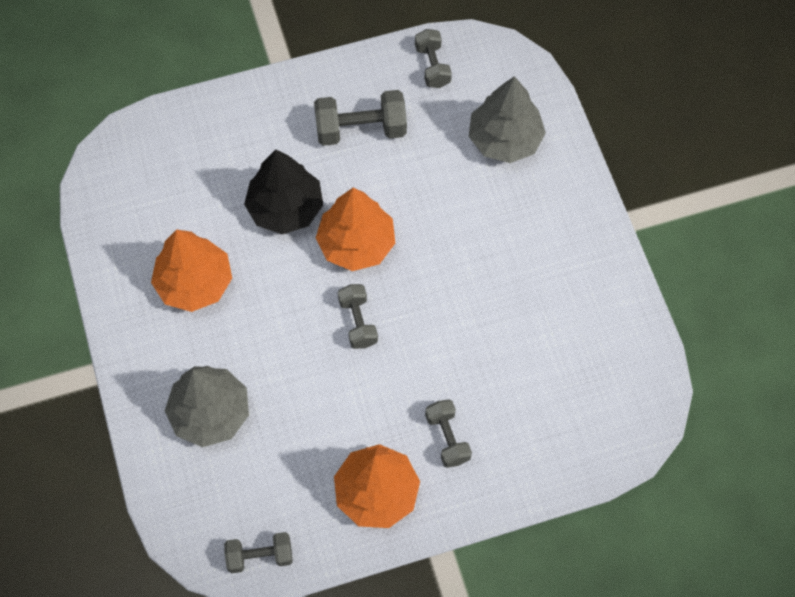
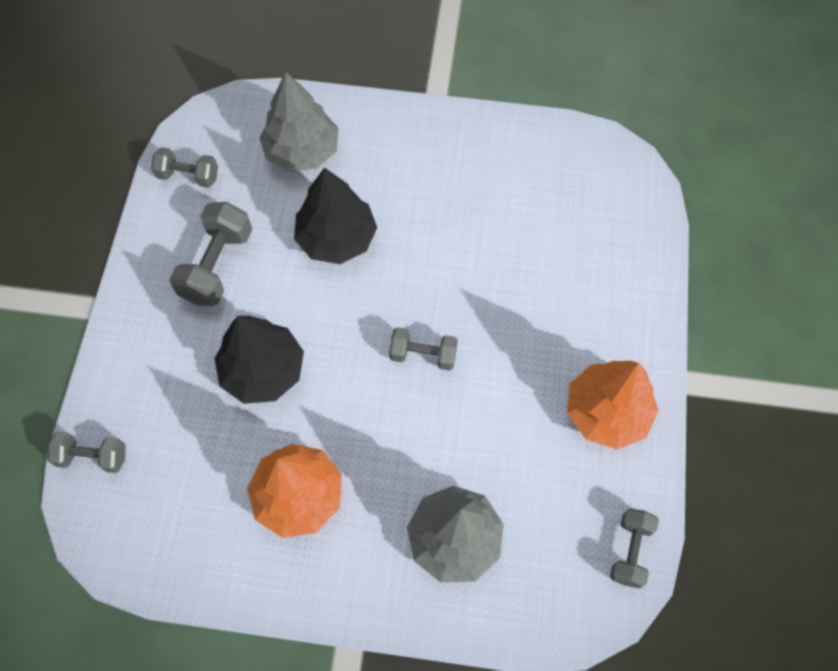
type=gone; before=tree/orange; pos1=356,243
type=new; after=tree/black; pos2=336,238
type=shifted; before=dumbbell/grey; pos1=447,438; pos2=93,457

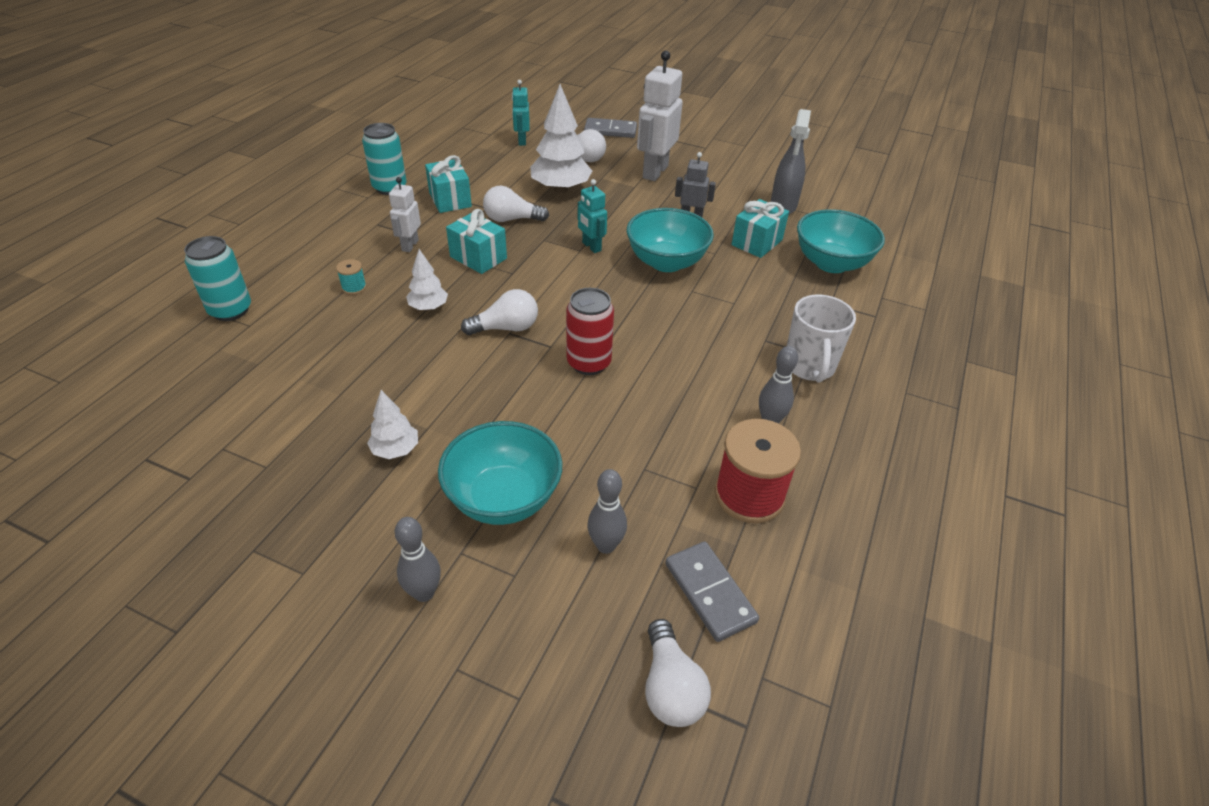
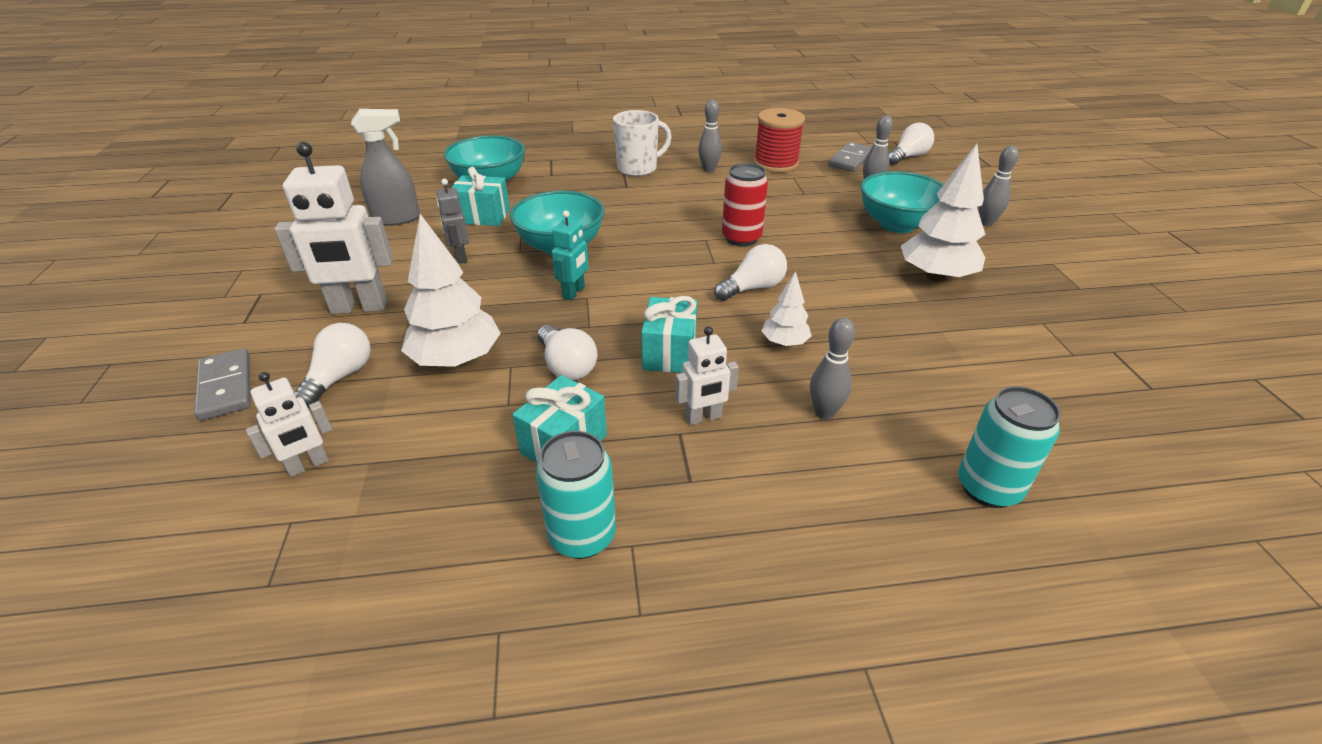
type=swapped; before=spool/turquoise; after=bowling pin/grey; pos1=354,287; pos2=824,413
type=repainted; before=robot/turquoise; after=robot/white; pos1=522,141; pos2=308,465
type=rotated; before=light bulb/white; pos1=506,328; pos2=753,288; turn=105
type=scaled; before=tree/white; pos1=395,450; pos2=936,276; scale=1.86

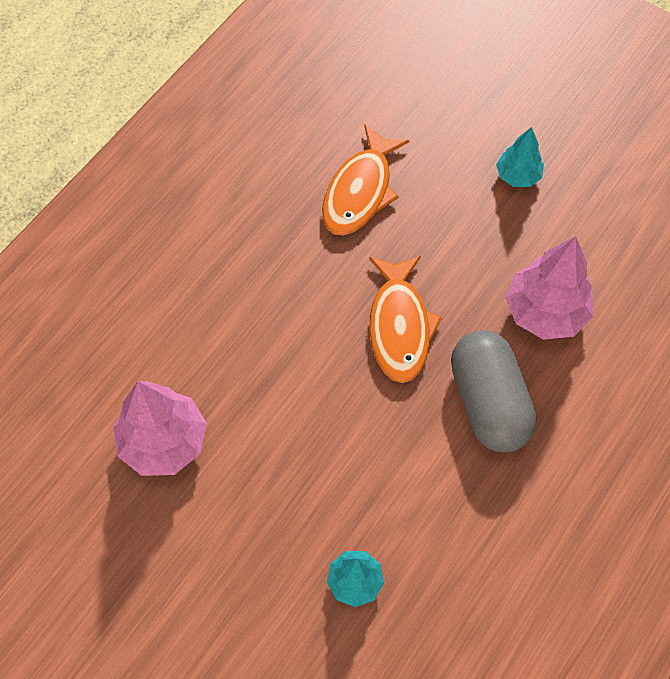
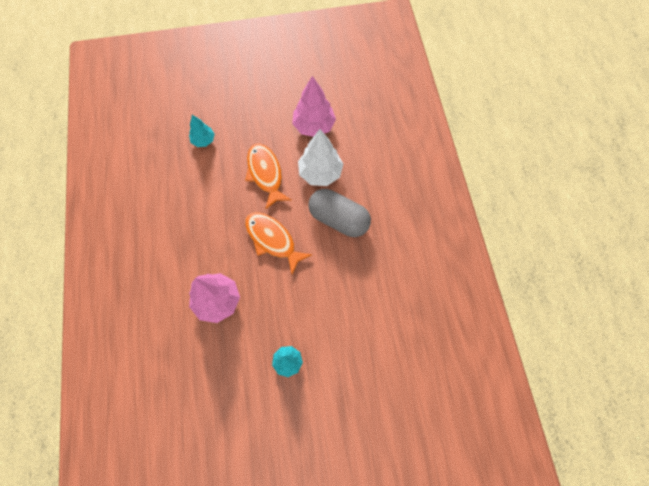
type=new; after=tree/white; pos2=320,173
type=shifted; before=fish/orange; pos1=360,191; pos2=265,174
type=shifted; before=capsule/grey; pos1=488,402; pos2=338,219

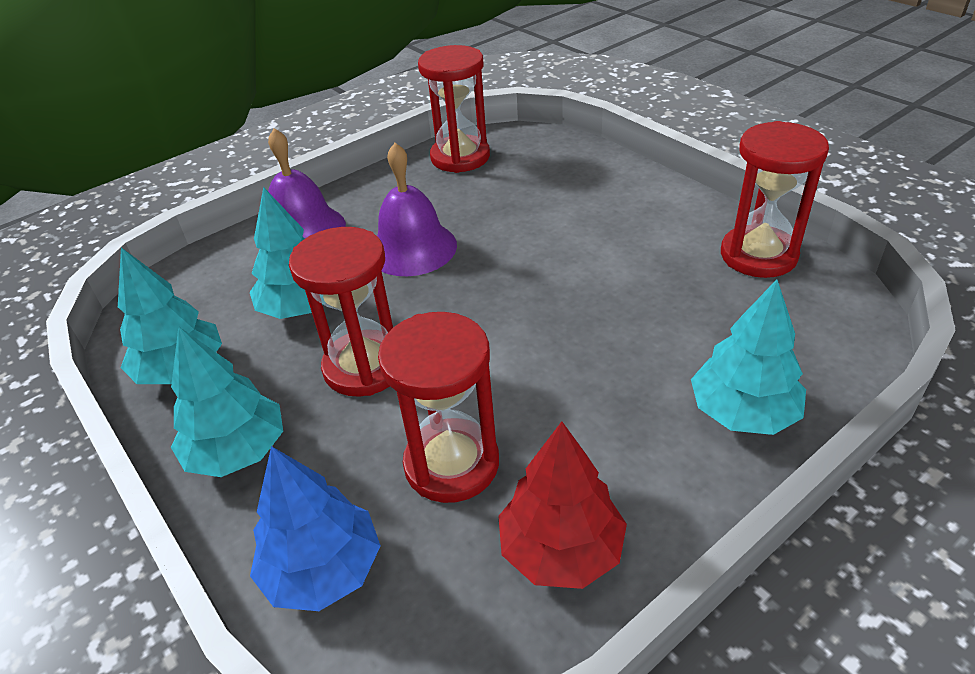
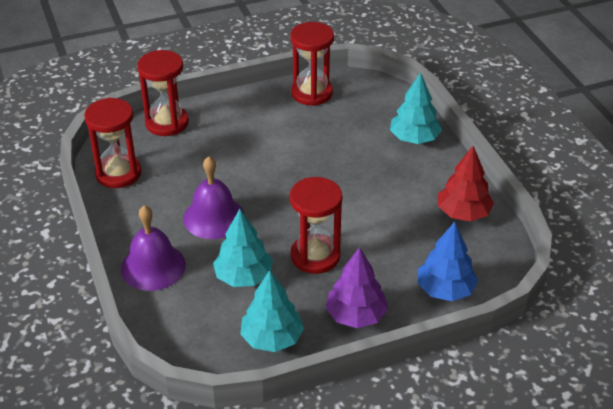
type=shifted; before=hourglass/red; pos1=452,464; pos2=167,123
type=repainted; before=tree/turquoise; after=tree/purple; pos1=237,452; pos2=356,315

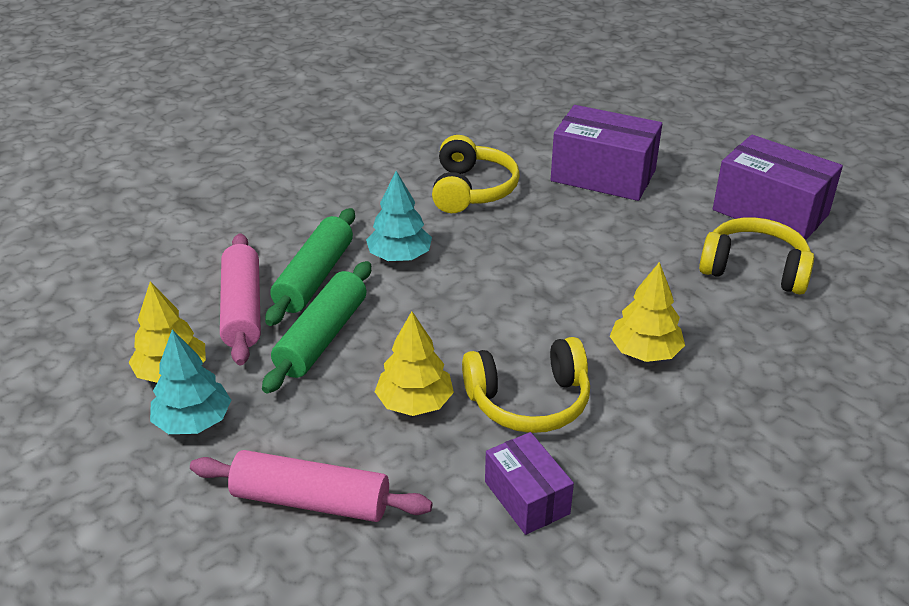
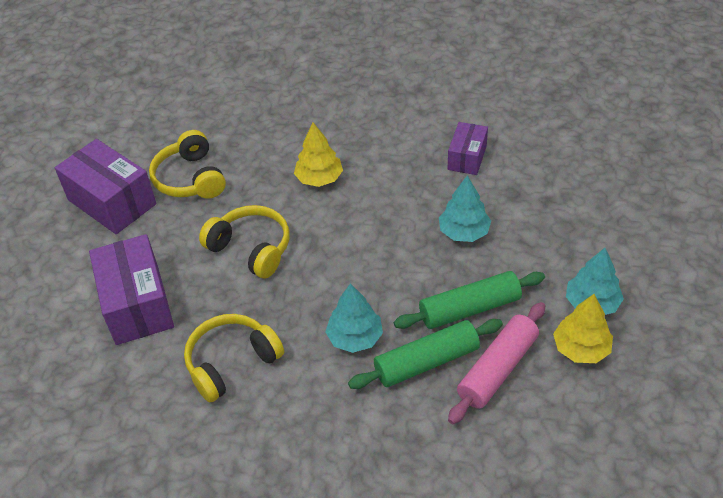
type=gone; before=rolling pin/pink; pos1=311,501
type=shifted; before=headphones/yellow; pos1=529,401; pos2=251,249
type=repainted; before=tree/yellow; after=tree/turquoise; pos1=415,403; pos2=464,232
type=rotated; before=box/purple; pos1=770,212; pos2=112,202; turn=-45

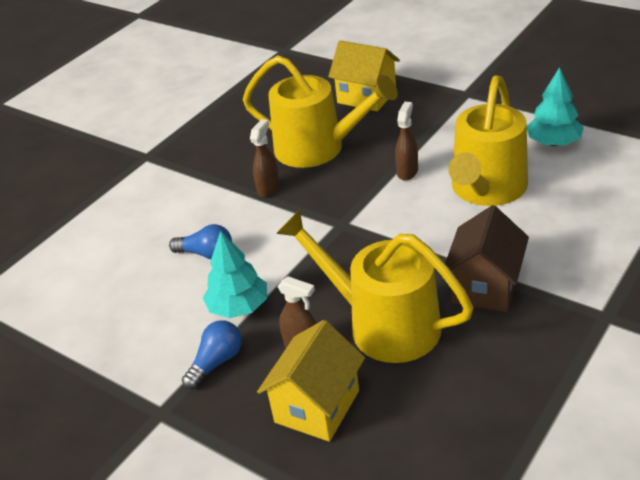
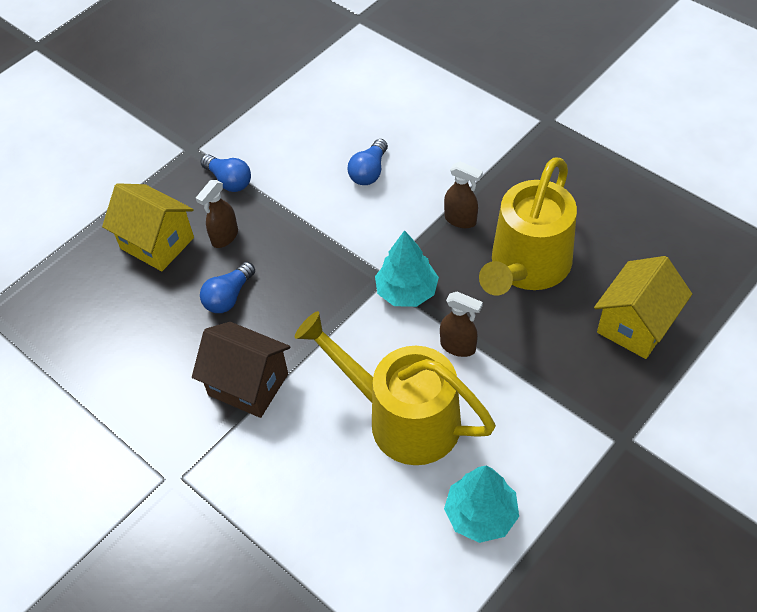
type=shifted; before=tree/turquoise; pos1=238,307; pos2=407,291
type=swapped; before=watering can/yellow; after=light bulb/blue; pos1=384,324; pos2=229,297

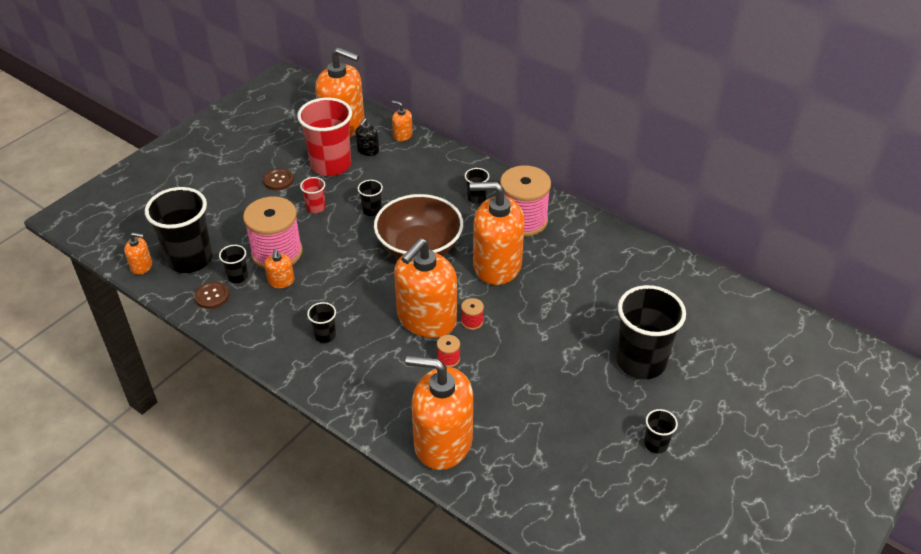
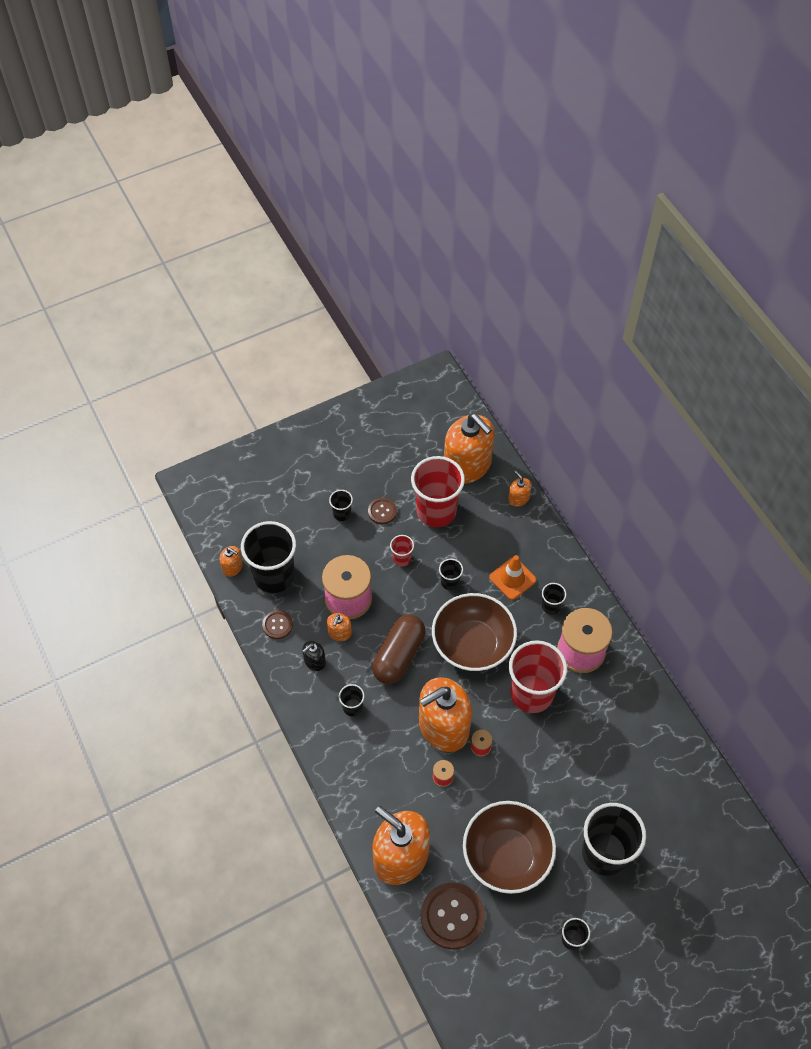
type=new; after=capsule/brown; pos2=398,655
type=new; after=button/brown; pos2=452,916
type=new; after=bowl/brown; pos2=506,855
type=new; after=traffic cone/orange; pos2=512,578
type=shifted; before=cup/black; pos1=237,276; pos2=342,514
type=shifted; before=soap dispenser/black; pos1=368,150; pos2=314,661
type=swapped; before=soap dispenser/orange; after=cup/red; pos1=497,265; pos2=531,693

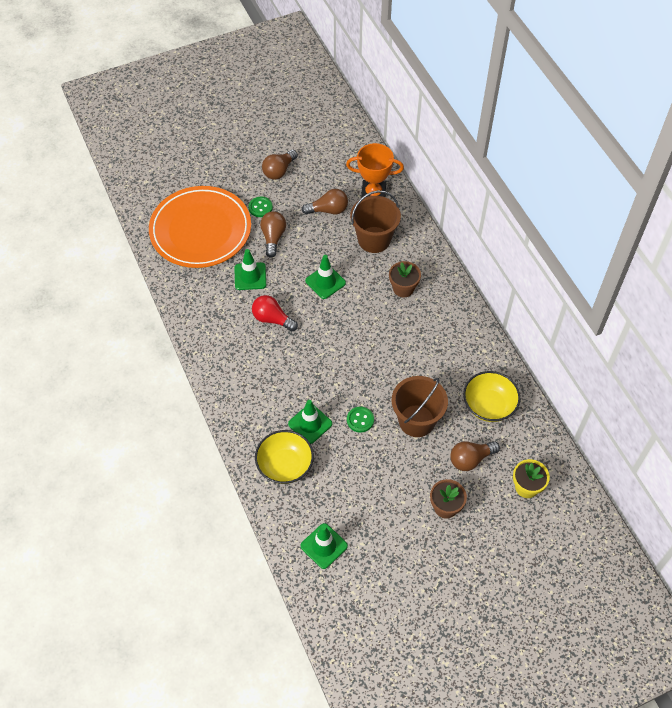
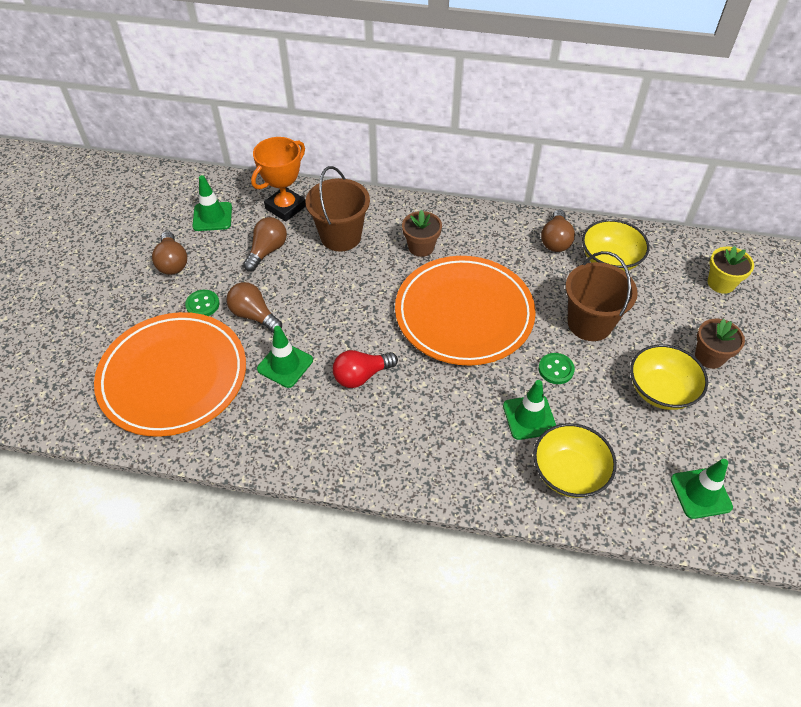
type=new; after=plate/orange; pos2=464,314
type=new; after=bowl/yellow; pos2=661,390
type=shifted; before=traffic cone/green; pos1=325,282; pos2=212,217
type=shifted; before=light bulb/brown; pos1=470,459; pos2=555,240

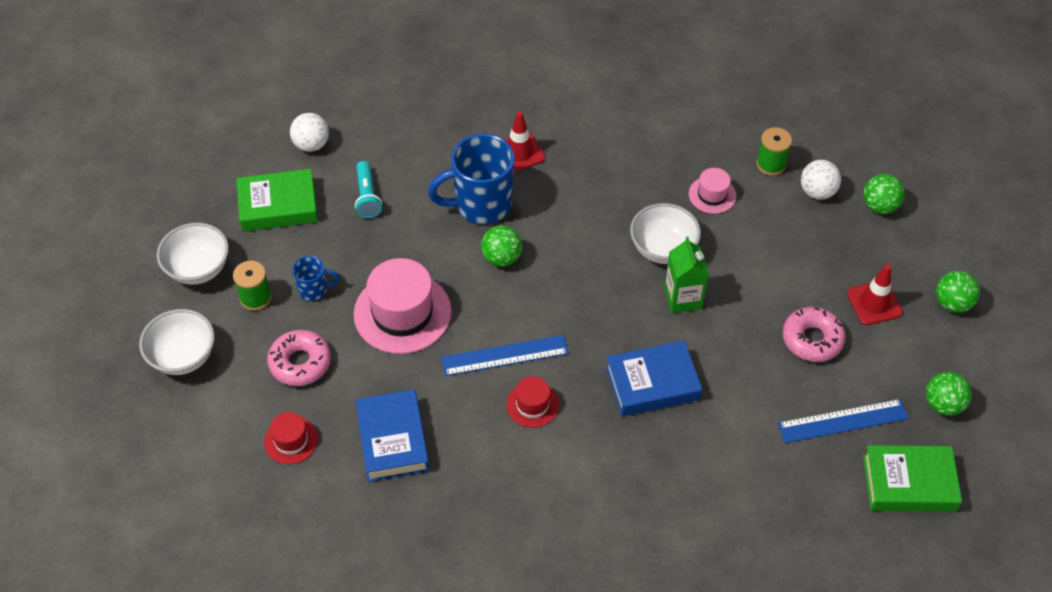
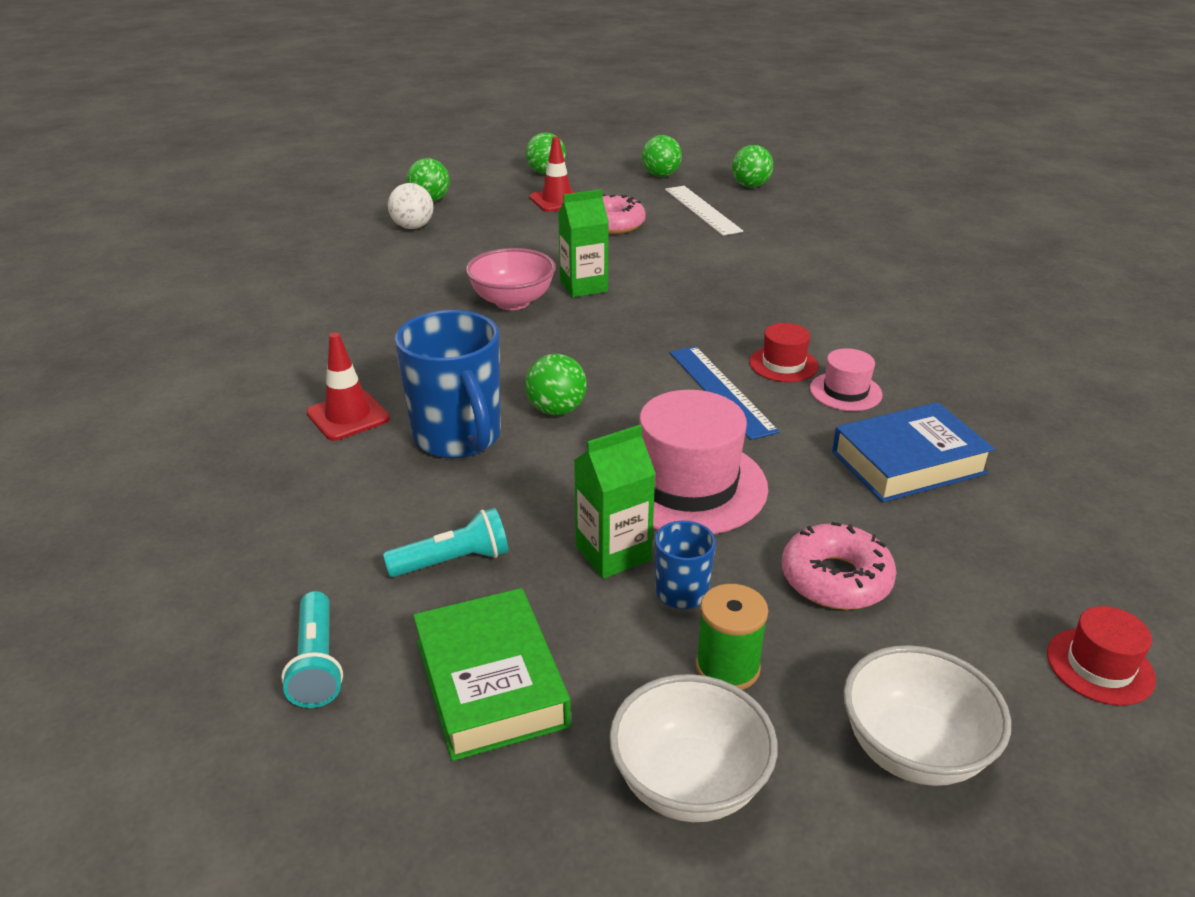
type=gone; before=book/blue; pos1=652,383
type=gone; before=spool/green; pos1=771,164
type=new; after=carton/green; pos2=613,553
type=shifted; before=hat/red; pos1=291,440; pos2=1100,666
type=shifted; before=hat/pink; pos1=712,195; pos2=845,391
type=swapped; before=ball/white; after=flashlight/turquoise; pos1=311,144; pos2=317,664
type=swapped; before=book/green; after=ball/green; pos1=909,483; pos2=750,186
type=repainted; before=bowl/white; after=bowl/pink; pos1=663,248; pos2=512,302
type=repainted; before=ruler/blue; after=ruler/white; pos1=843,421; pos2=702,210

